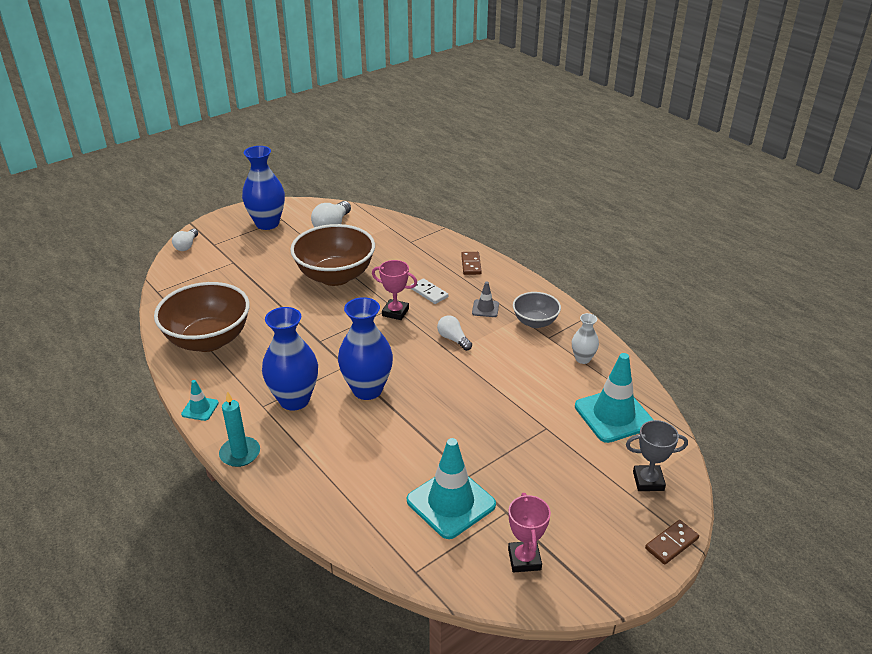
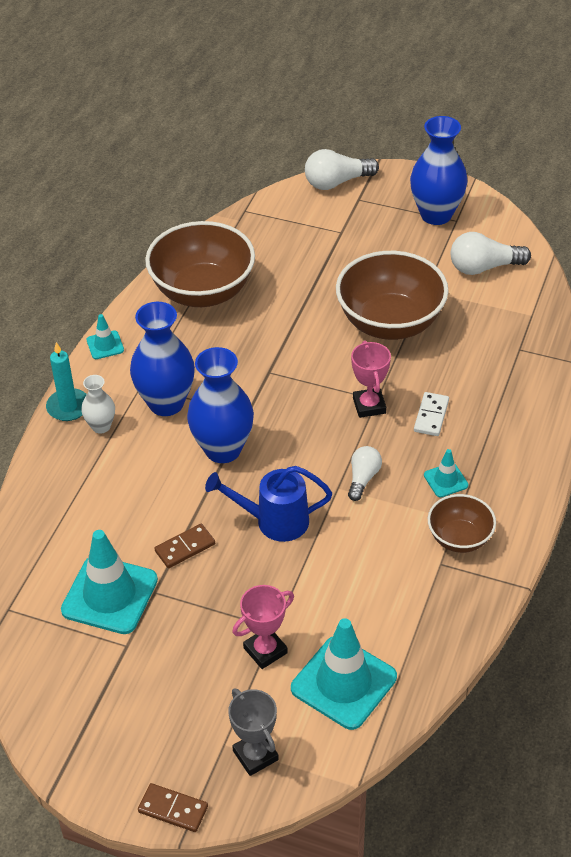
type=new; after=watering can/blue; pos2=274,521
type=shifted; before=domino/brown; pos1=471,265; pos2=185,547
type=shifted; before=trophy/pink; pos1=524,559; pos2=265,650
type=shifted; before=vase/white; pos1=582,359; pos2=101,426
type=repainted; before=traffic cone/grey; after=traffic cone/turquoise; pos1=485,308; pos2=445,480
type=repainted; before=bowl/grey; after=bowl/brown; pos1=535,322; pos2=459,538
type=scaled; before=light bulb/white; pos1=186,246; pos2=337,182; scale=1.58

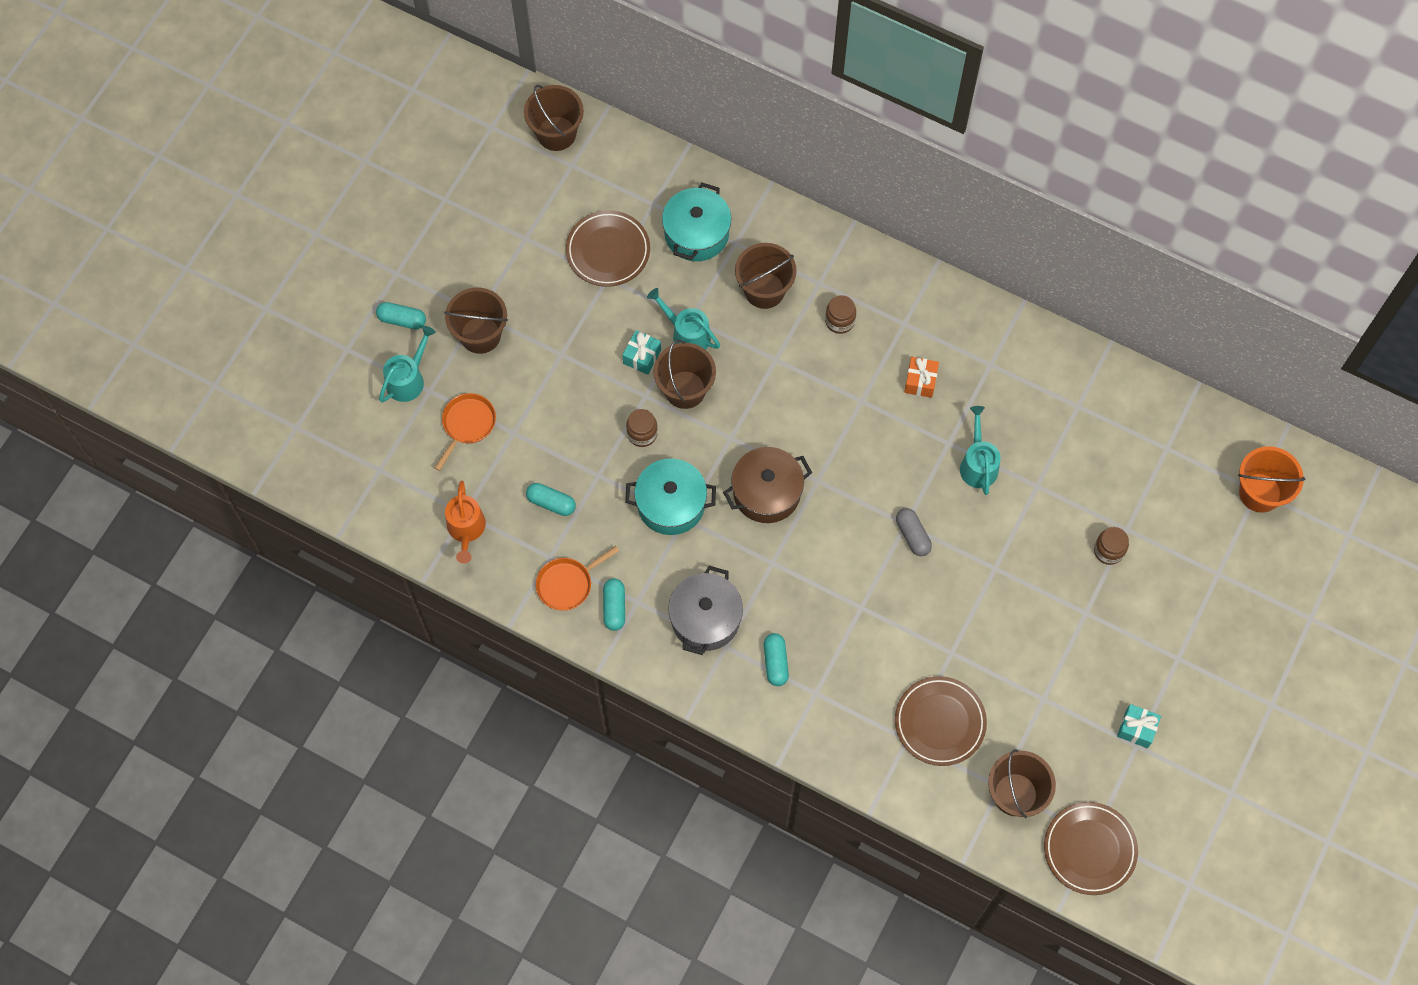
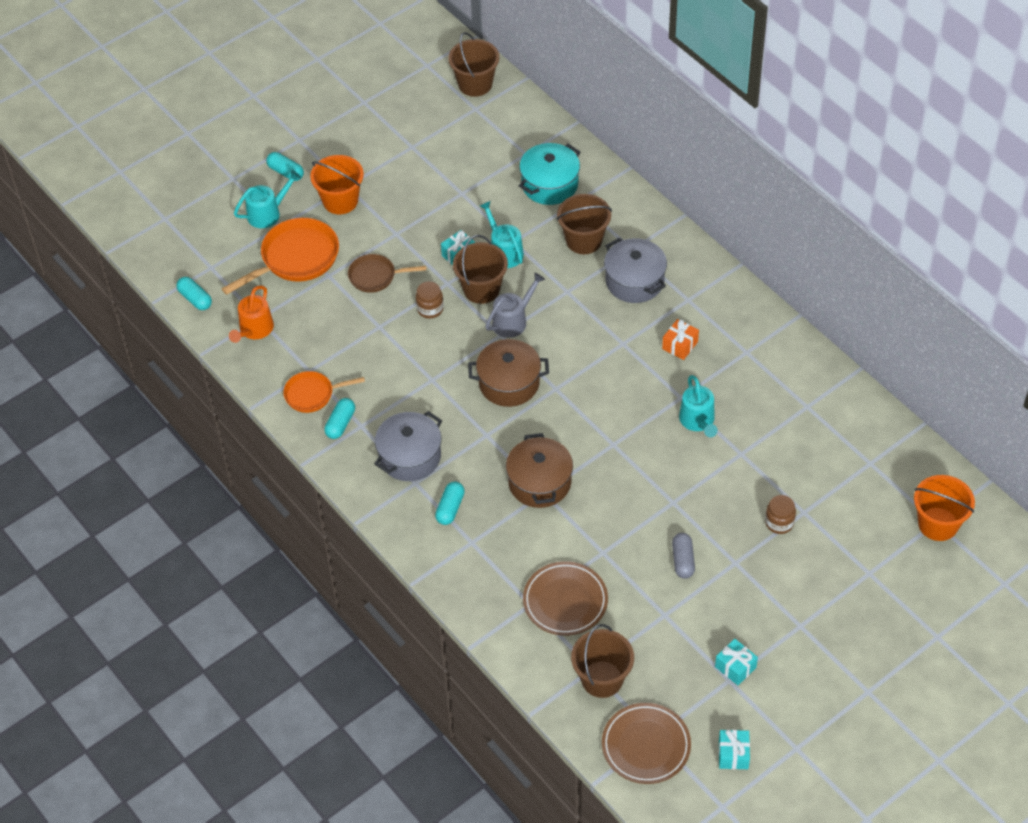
type=gone; before=plate/brown; pos1=608,251
type=gone; before=pot/turquoise; pos1=671,504
type=new; after=pan/brown; pos2=375,276
type=new; after=watering can/grey; pos2=513,321
type=new; after=pot/brown; pos2=539,482
type=new; after=gift/turquoise; pos2=733,754
type=shifted; before=capsule/turquoise; pos1=551,503; pos2=195,299
type=shifted; before=capsule/grey; pos1=912,535; pos2=683,560
type=swapped; before=jar/brown; after=pot/grey; pos1=839,321; pos2=634,281
type=repainted; before=bucket/brown; after=bucket/orange; pos1=480,335; pos2=340,201
type=rotated; before=watering can/turquoise; pos1=978,464; pos2=698,421; turn=150
type=scaled; before=pan/orange; pos1=467,424; pos2=296,258; scale=1.67

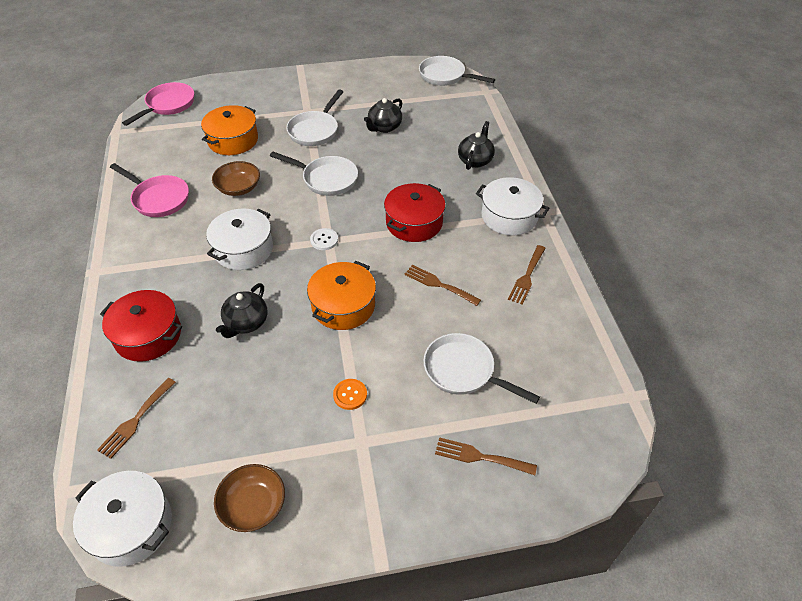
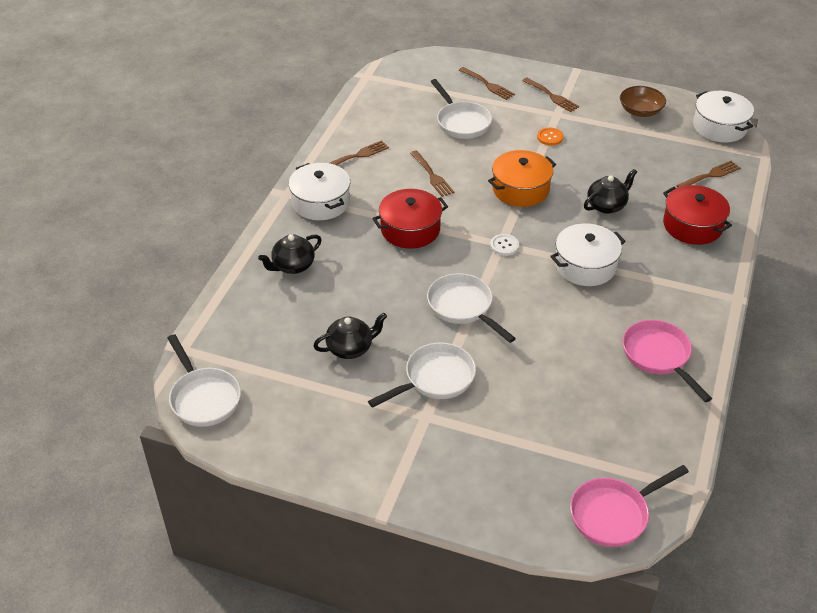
type=gone; before=pot/orange; pos1=233,140
type=gone; before=bowl/brown; pos1=238,188
type=new; after=fork/brown; pos2=552,96

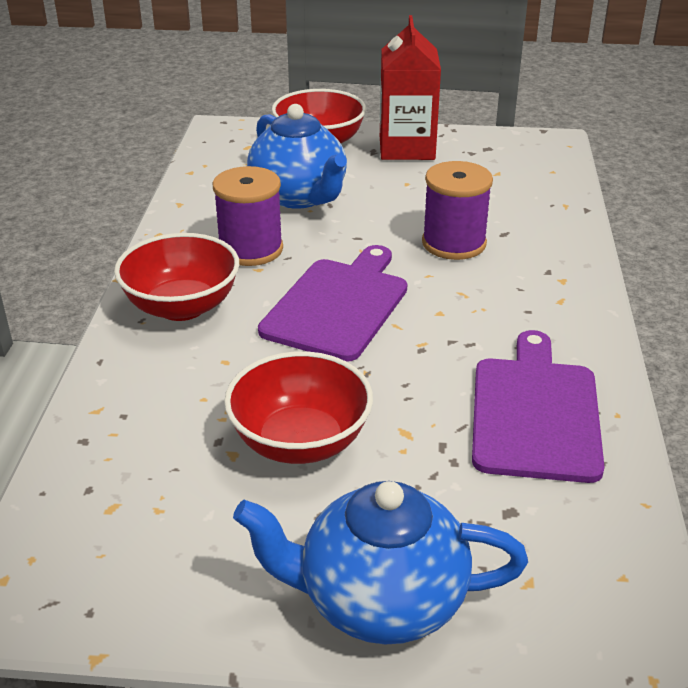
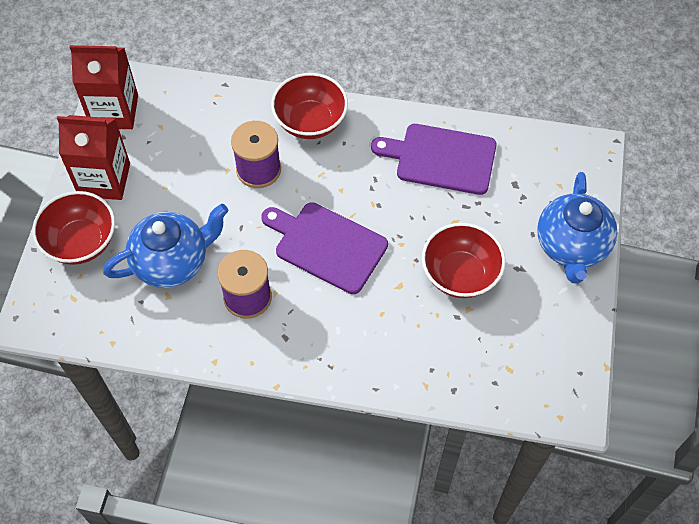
type=new; after=carton/red; pos2=114,111
type=shifted; before=bowl/red; pos1=182,307; pos2=310,122

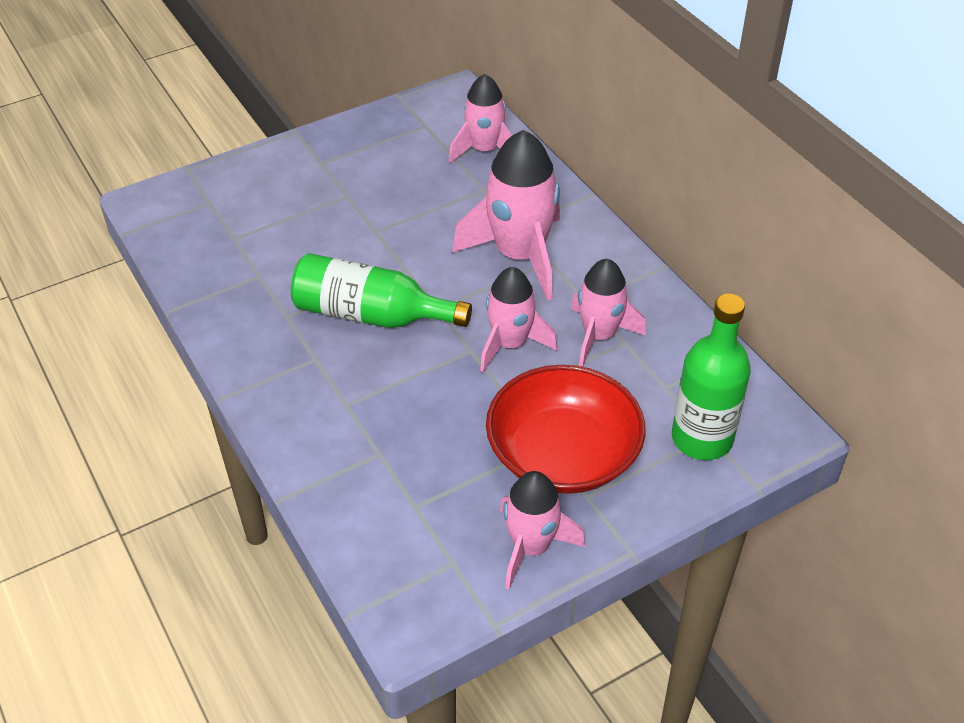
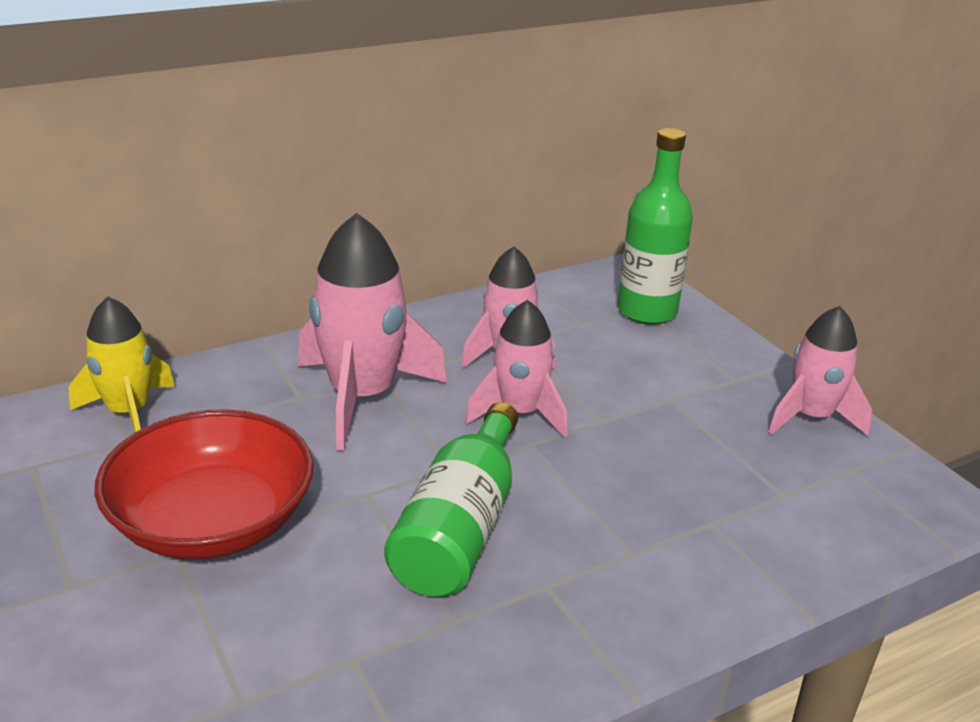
type=shifted; before=bowl/red; pos1=563,454; pos2=212,521
type=repainted; before=rocket/pink; after=rocket/yellow; pos1=484,150; pos2=128,412

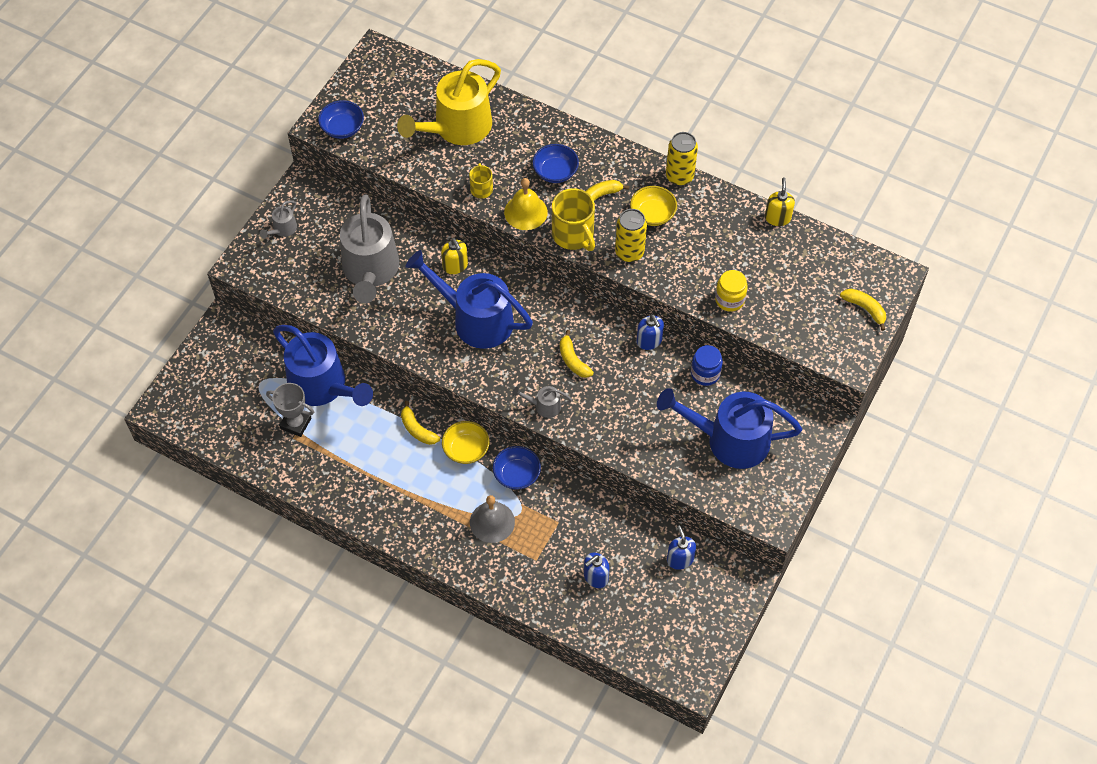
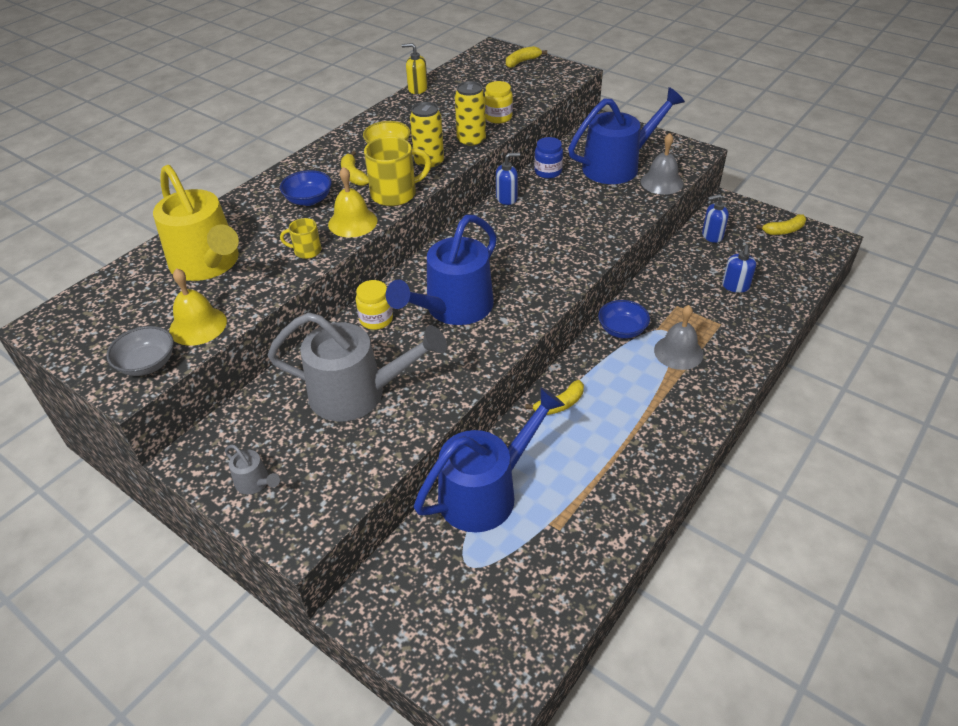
type=gone; before=trophy/grey; pos1=296,423
type=gone; before=bowl/yellow; pos1=466,449
type=gone; before=watering can/grey; pos1=544,406
type=new; after=bell/yellow; pos2=198,325
type=new; after=bell/grey; pos2=661,182
type=shifted; before=banana/yellow; pos1=573,360; pos2=783,230
type=shifted; before=can/yellow; pos1=679,176; pos2=471,141
type=swapped; before=soap dispenser/yellow; after=jar/yellow; pos1=455,266; pos2=376,319
type=repainted; before=bowl/blue; after=bowl/grey; pos1=342,128; pos2=147,364
type=rotated; before=soap dispenser/blue; pos1=595,577; pos2=735,286; turn=45
type=rotated; before=watering can/blue; pos1=729,440; pos2=618,166; turn=-135

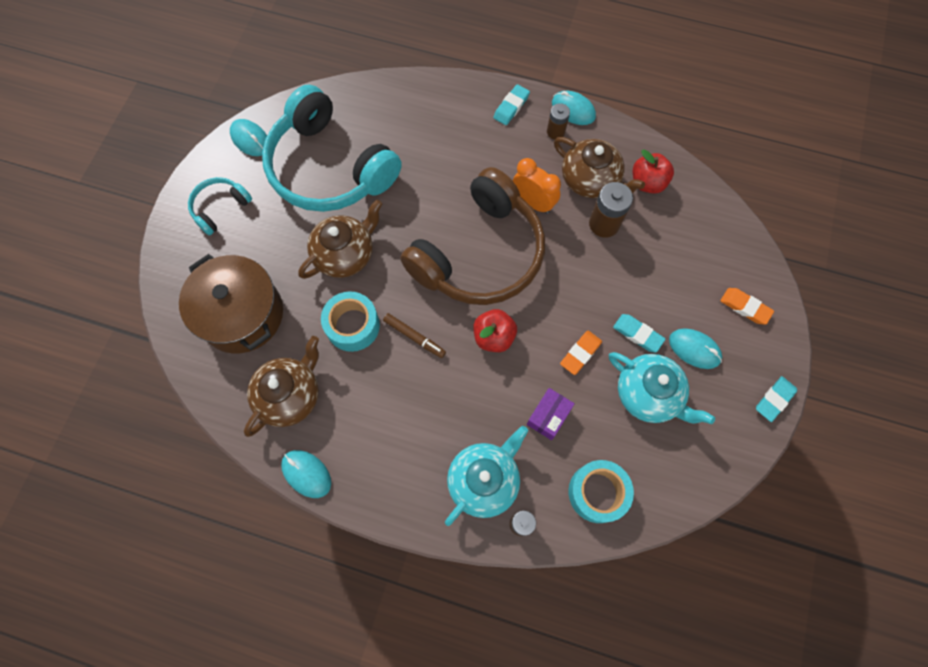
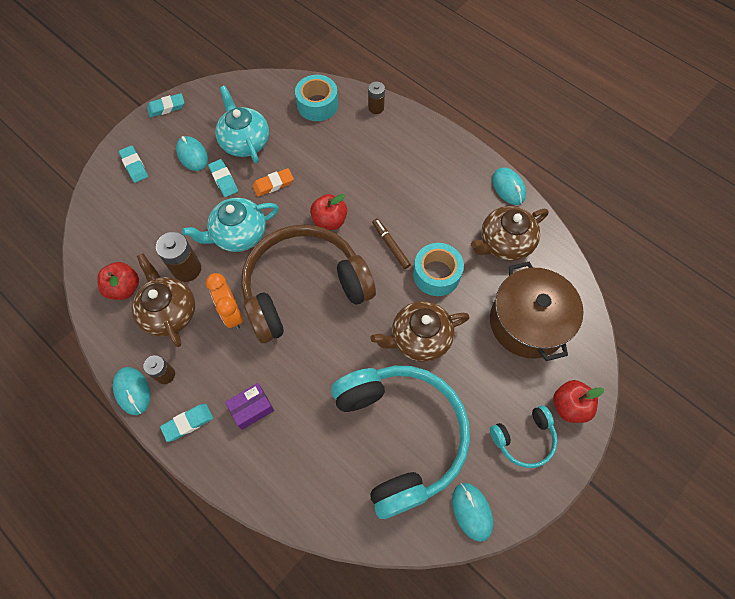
type=new; after=apple/red; pos2=569,406
type=shifted; before=teapot/turquoise; pos1=484,480; pos2=238,234
type=shifted; before=box/purple; pos1=548,416; pos2=252,408
type=repainted; before=eraser/orange; after=eraser/turquoise; pos1=745,307; pos2=134,166

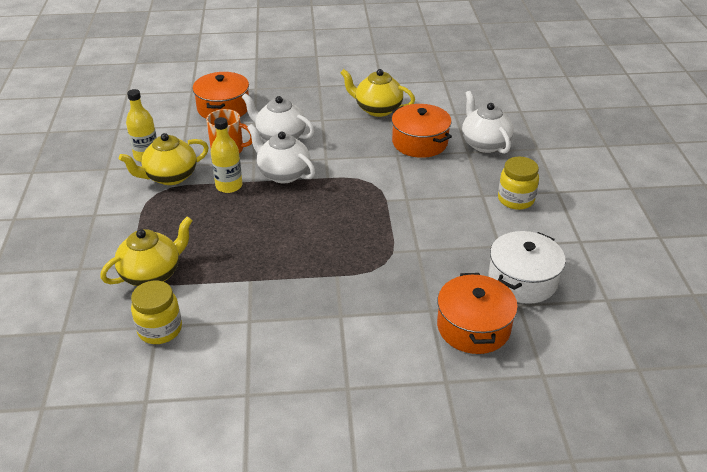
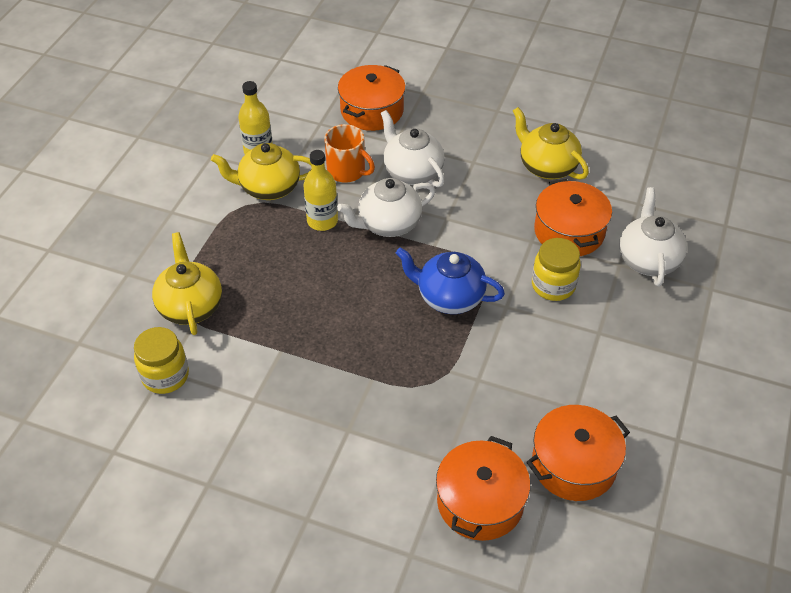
type=new; after=teapot/blue; pos2=449,297
type=shifted; before=jar/yellow; pos1=515,199; pos2=553,285
type=repainted; before=pot/white; after=pot/orange; pos1=522,280; pos2=573,464
type=rotated; before=teapot/yellow; pos1=152,274; pos2=190,306; turn=-90
type=rotated; before=teapot/white; pos1=283,174; pos2=388,224; turn=-90

